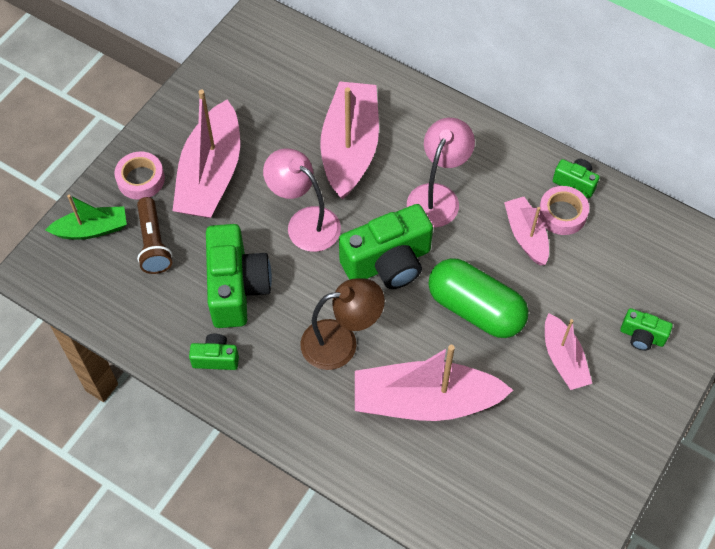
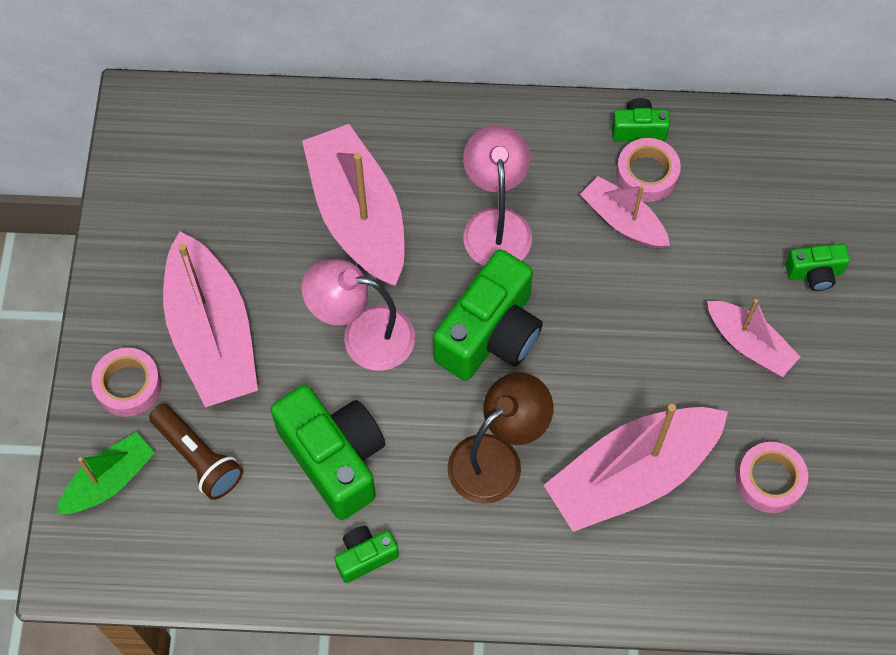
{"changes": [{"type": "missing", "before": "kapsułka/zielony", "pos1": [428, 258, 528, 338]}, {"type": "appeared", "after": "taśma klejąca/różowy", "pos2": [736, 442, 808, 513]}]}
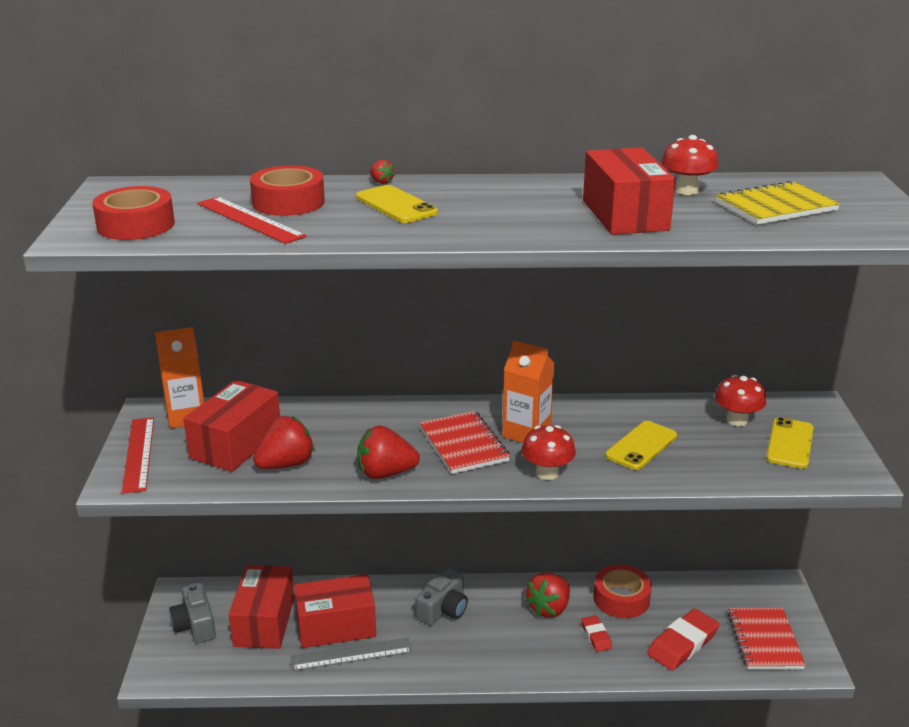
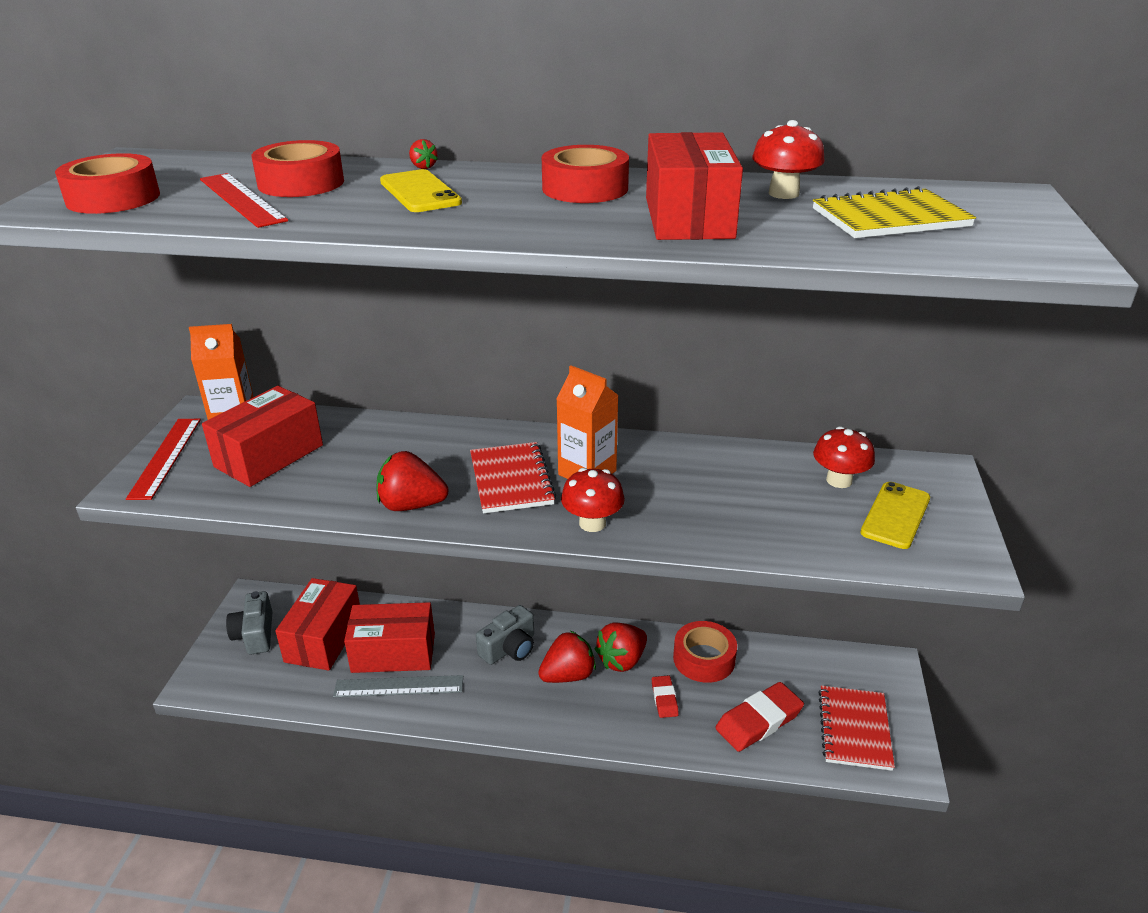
{"changes": [{"type": "relocated", "before": "truskawka/czerwony", "pos1": [253, 416, 315, 469], "pos2": [538, 631, 596, 683]}, {"type": "missing", "before": "telefon/żółty", "pos1": [605, 421, 677, 470]}, {"type": "appeared", "after": "taśma klejąca/czerwony", "pos2": [542, 145, 629, 203]}]}
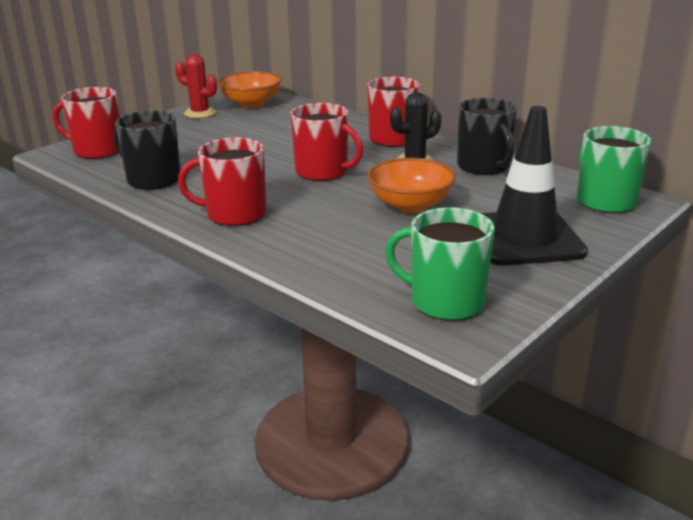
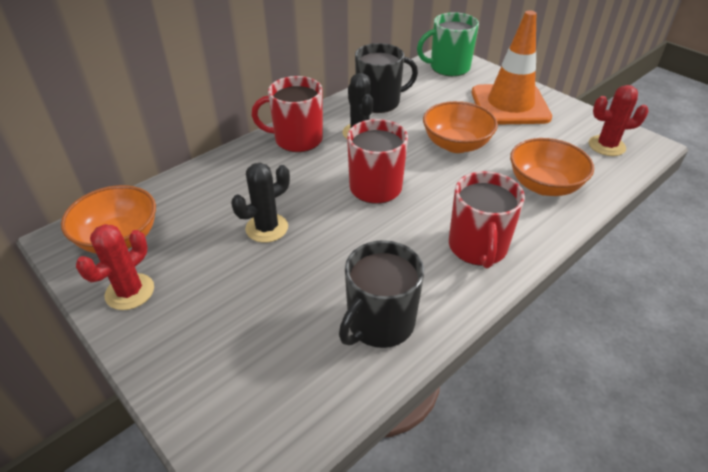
{"changes": [{"type": "missing", "before": "kubek/czerwony", "pos1": [53, 87, 120, 159]}, {"type": "colour", "before": "pachołek/czarny", "after": "pachołek/pomarańczowy", "pos1": [481, 106, 588, 266], "pos2": [472, 10, 552, 125]}, {"type": "exchanged", "before": "kubek/zielony", "after": "kaktus/czerwony", "pos1": [385, 207, 495, 321], "pos2": [589, 85, 649, 156]}, {"type": "appeared", "after": "miska/pomarańczowy", "pos2": [510, 138, 594, 196]}, {"type": "appeared", "after": "kaktus/czarny", "pos2": [231, 163, 290, 243]}]}
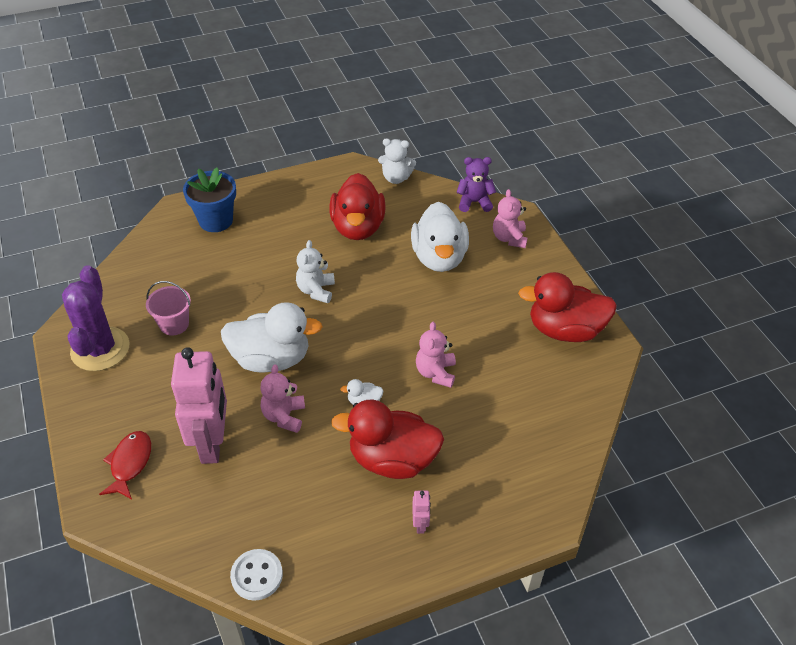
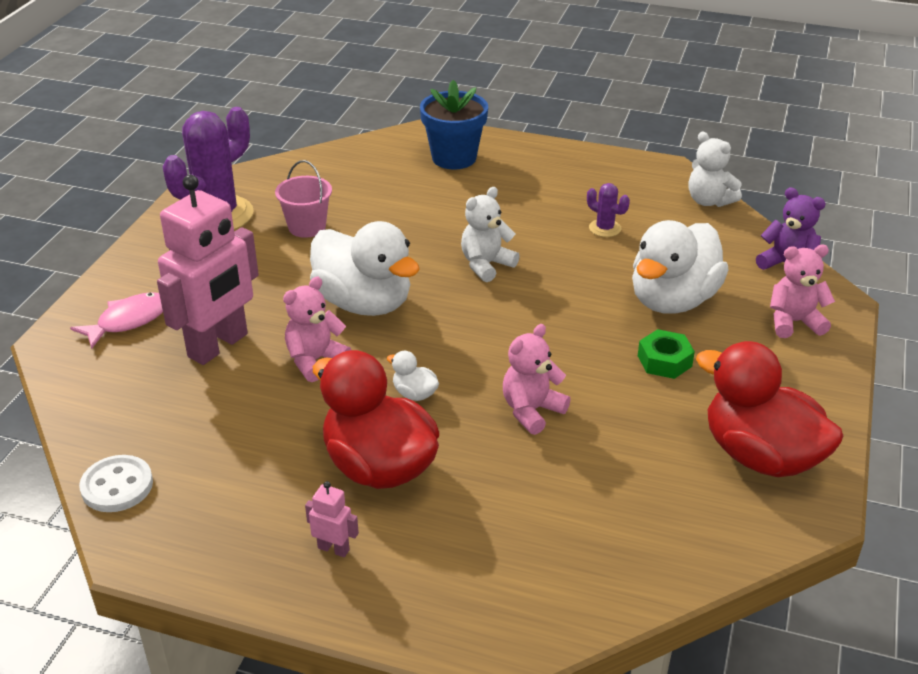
{"changes": [{"type": "exchanged", "before": "kaczka/czerwony", "after": "kaktus/fioletowy", "pos1": [329, 173, 386, 240], "pos2": [587, 183, 630, 237]}, {"type": "spun", "before": "miś/różowy", "pos1": [493, 189, 528, 248], "pos2": [770, 245, 835, 338], "turn": 45}, {"type": "colour", "before": "ryba/czerwony", "after": "ryba/różowy", "pos1": [99, 431, 151, 499], "pos2": [70, 292, 163, 349]}, {"type": "spun", "before": "robot/różowy", "pos1": [412, 490, 431, 534], "pos2": [305, 481, 359, 557], "turn": -105}, {"type": "appeared", "after": "nakrętka/zielony", "pos2": [638, 329, 695, 379]}]}
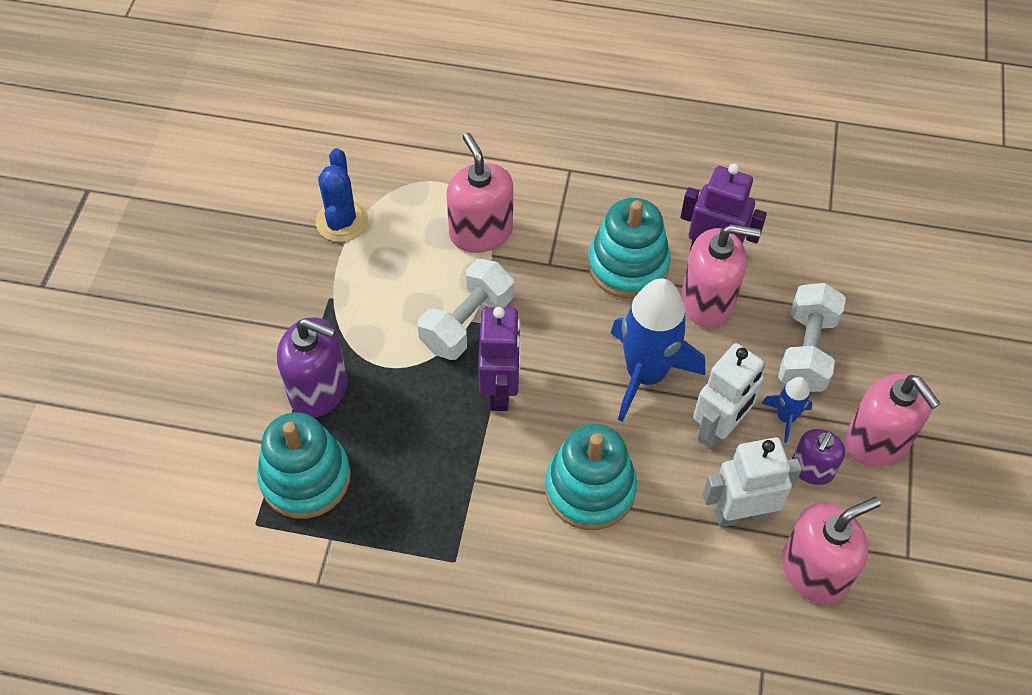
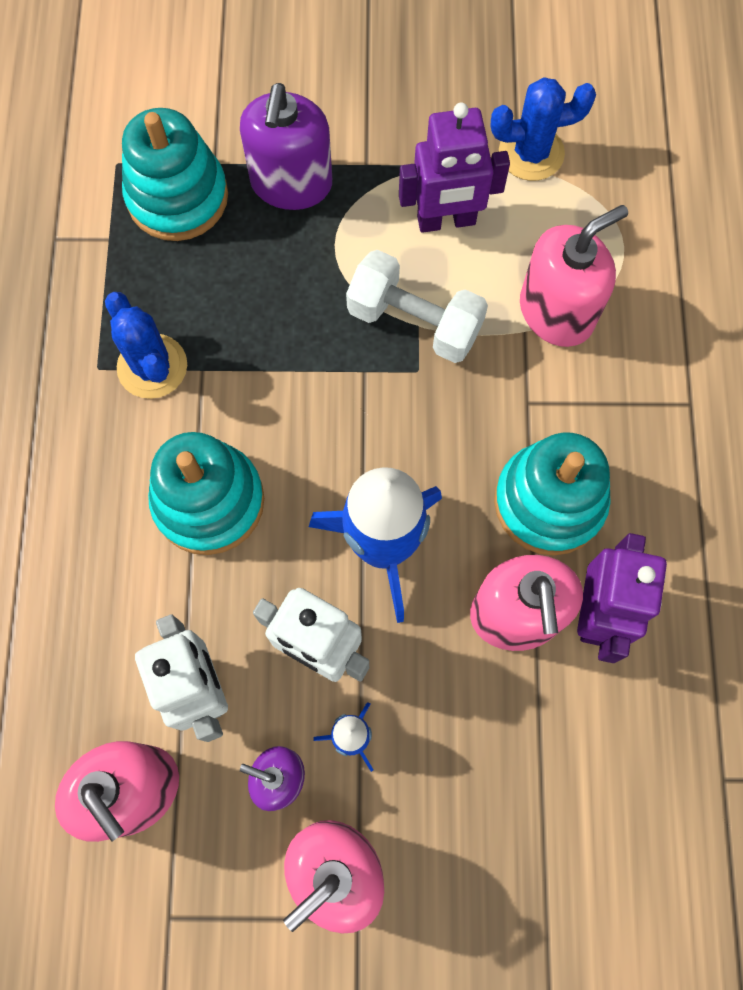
{"changes": [{"type": "missing", "before": "hantel/biały", "pos1": [778, 283, 846, 392]}, {"type": "relocated", "before": "robot/fioletowy", "pos1": [478, 307, 521, 411], "pos2": [399, 102, 510, 233]}, {"type": "appeared", "after": "kaktus/niebieski", "pos2": [105, 292, 187, 399]}]}
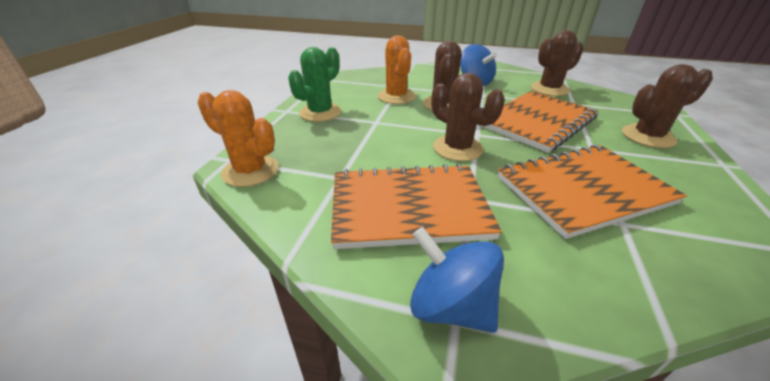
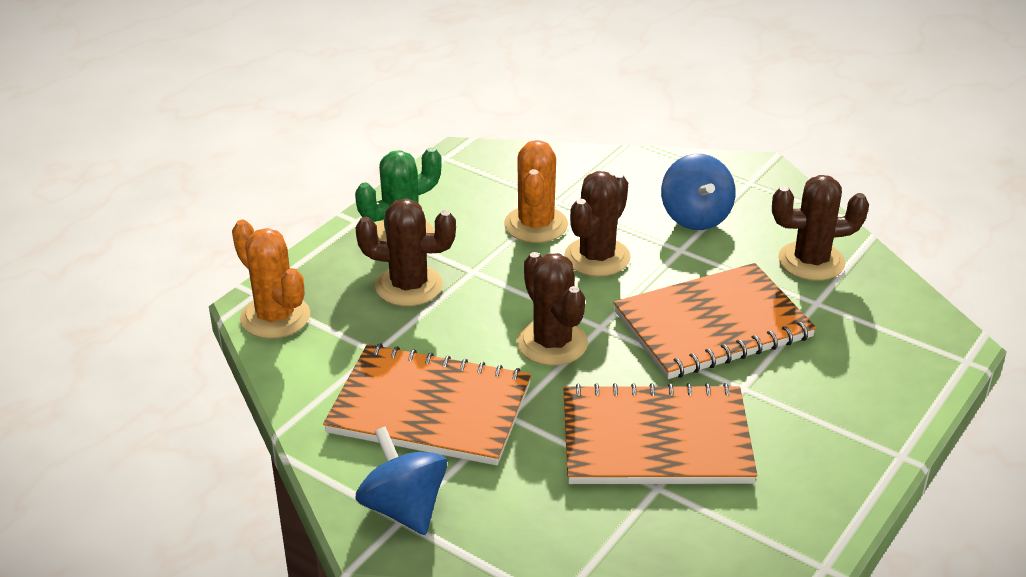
{"changes": [{"type": "relocated", "before": "kaktus/brązowy", "pos1": [622, 64, 713, 148], "pos2": [356, 199, 456, 306]}]}
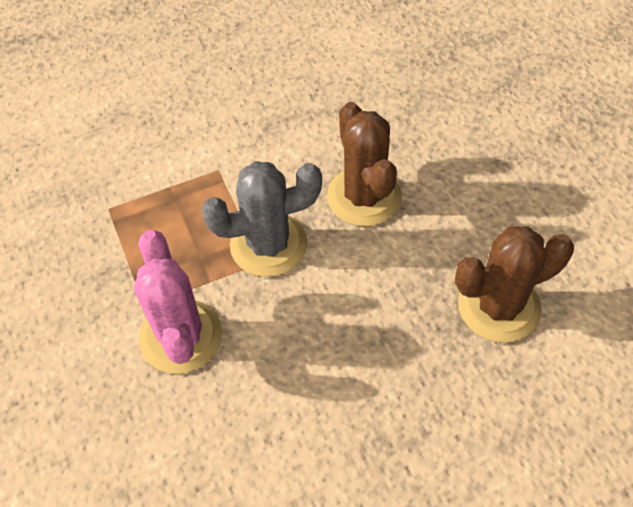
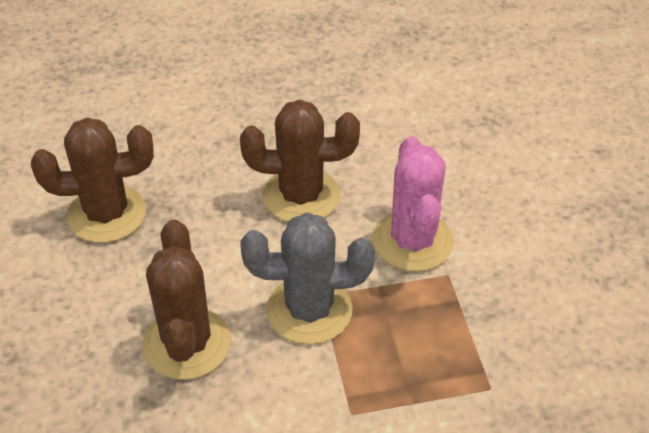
{"changes": [{"type": "appeared", "after": "kaktus/brązowy", "pos2": [240, 100, 360, 222]}]}
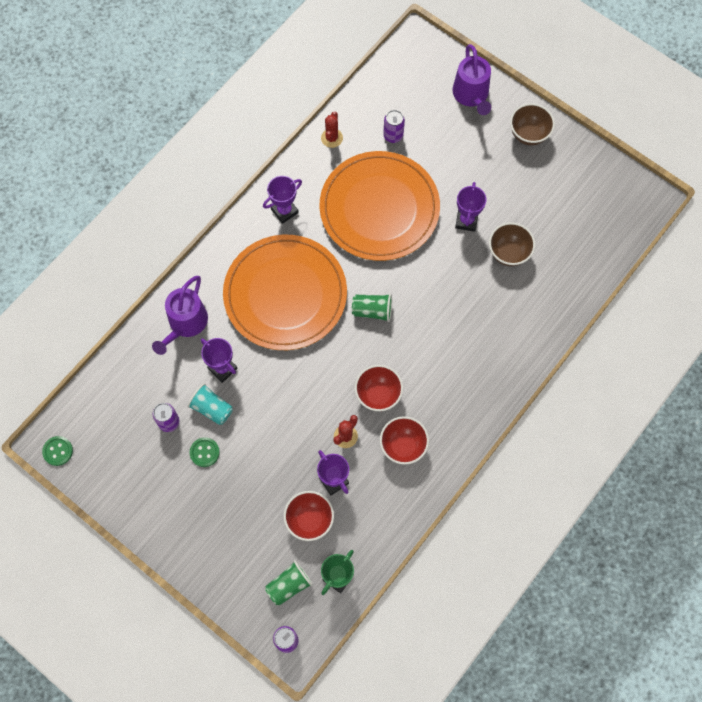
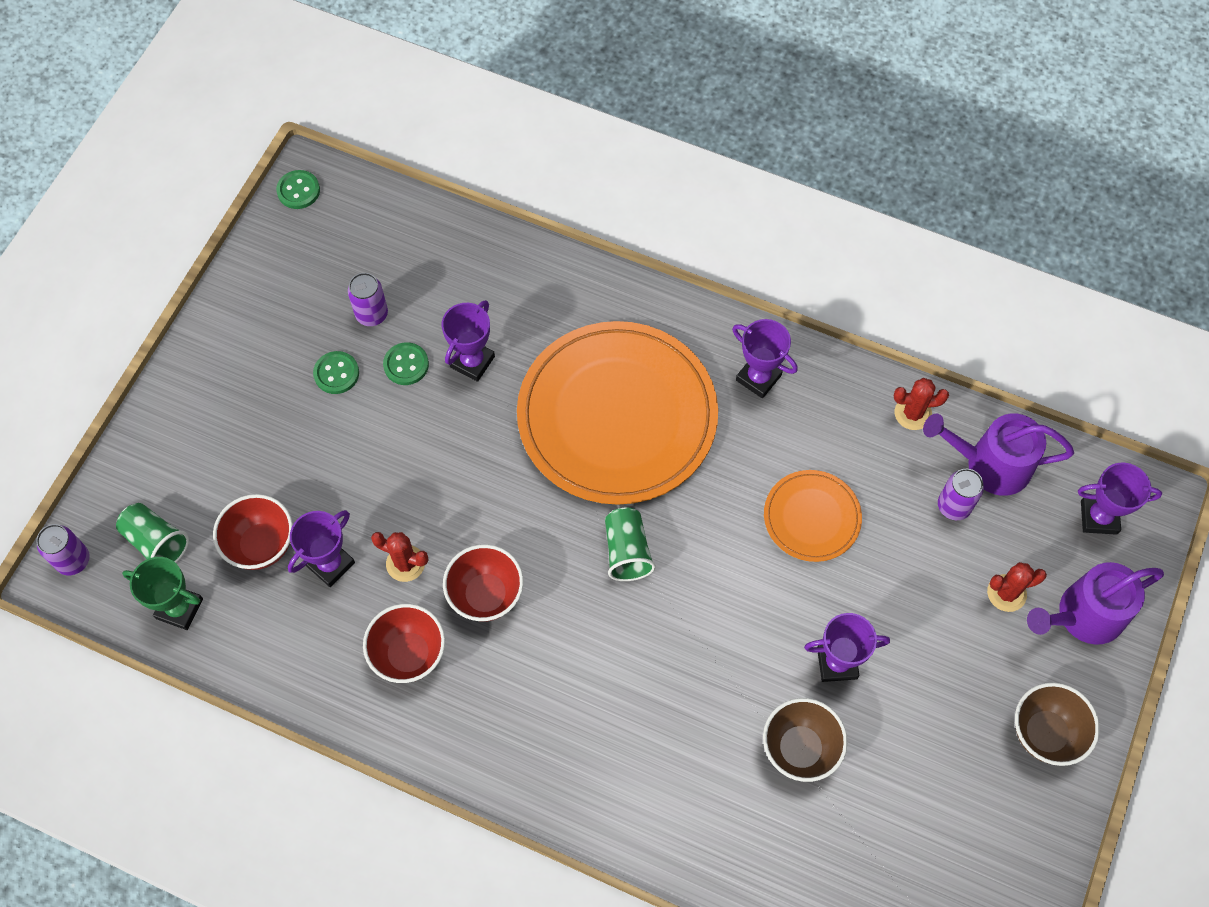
{"changes": [{"type": "size", "before": "talerz/pomarańczowy", "pos1": [320, 151, 440, 261], "pos2": [764, 470, 862, 562], "scale": 0.47}, {"type": "relocated", "before": "konewka/fioletowy", "pos1": [152, 276, 208, 355], "pos2": [923, 413, 1074, 496]}, {"type": "exchanged", "before": "szklanka/turkusowy", "after": "guzik/zielony", "pos1": [187, 383, 233, 425], "pos2": [383, 342, 429, 385]}, {"type": "appeared", "after": "puchar/fioletowy", "pos2": [1078, 462, 1162, 535]}, {"type": "appeared", "after": "kaktus/czerwony", "pos2": [987, 562, 1047, 612]}]}
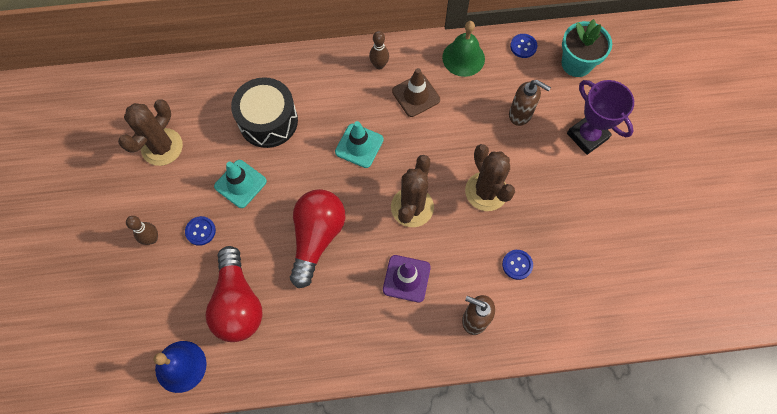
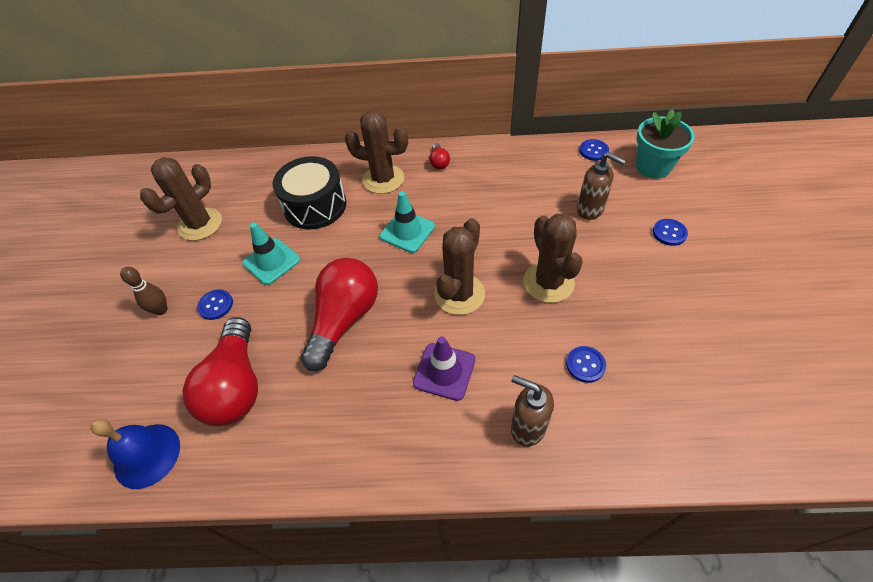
{"changes": [{"type": "missing", "before": "dzwonek/zielony", "pos1": [442, 21, 485, 77]}, {"type": "exchanged", "before": "kręgiel/brązowy", "after": "żarówka/czerwony", "pos1": [369, 31, 389, 69], "pos2": [429, 143, 450, 169]}, {"type": "missing", "before": "pachołek/brązowy", "pos1": [392, 68, 440, 117]}, {"type": "exchanged", "before": "puchar/fioletowy", "after": "guzik/niebieski", "pos1": [567, 80, 634, 155], "pos2": [653, 219, 688, 246]}, {"type": "appeared", "after": "kaktus/brązowy", "pos2": [345, 110, 408, 194]}]}
